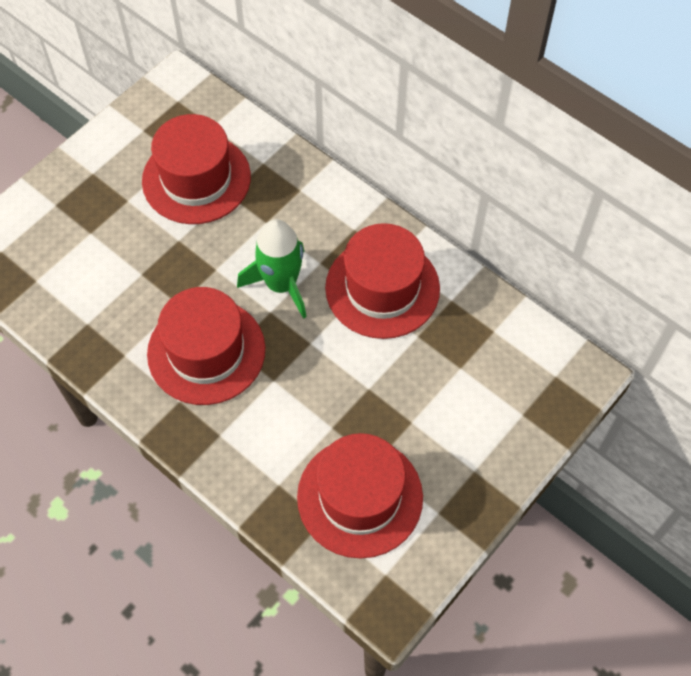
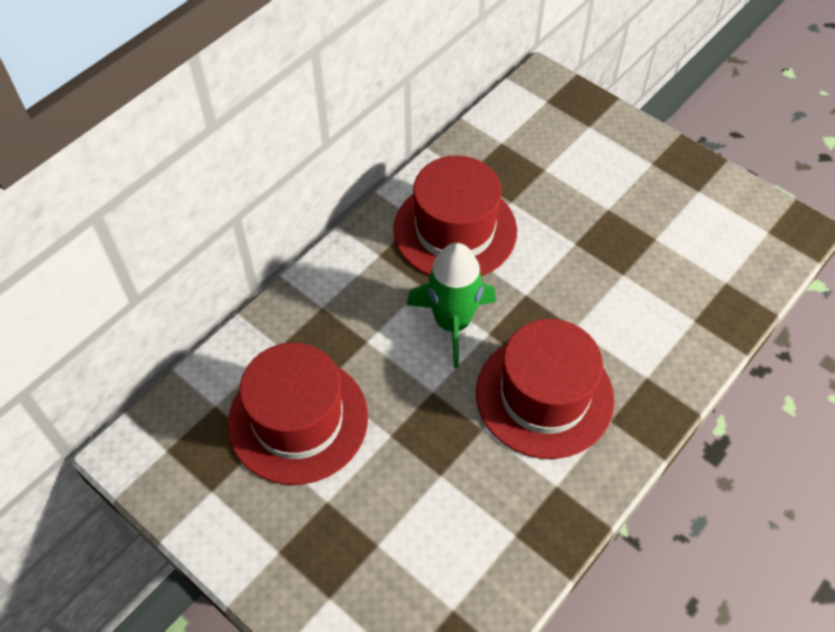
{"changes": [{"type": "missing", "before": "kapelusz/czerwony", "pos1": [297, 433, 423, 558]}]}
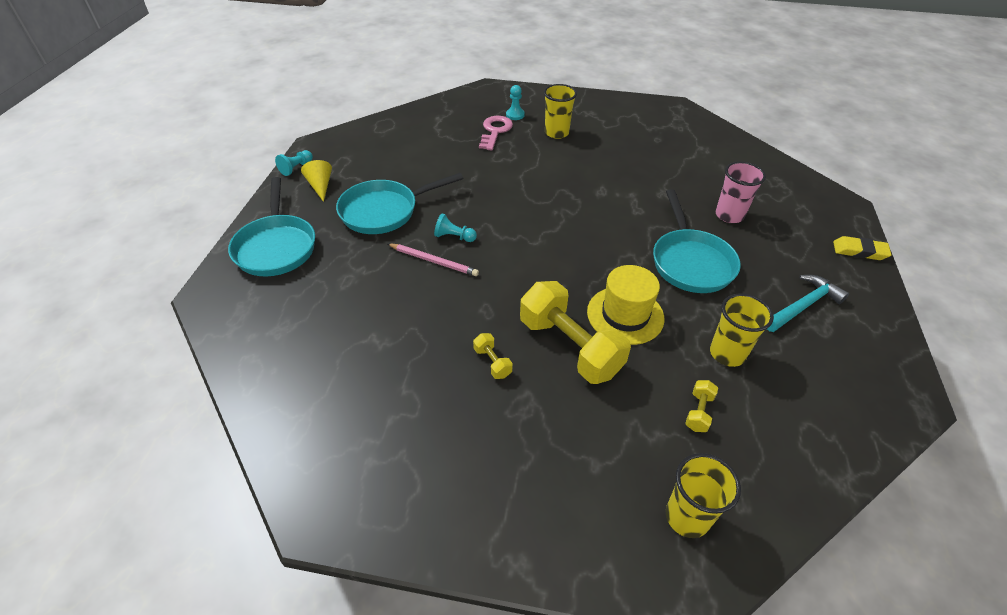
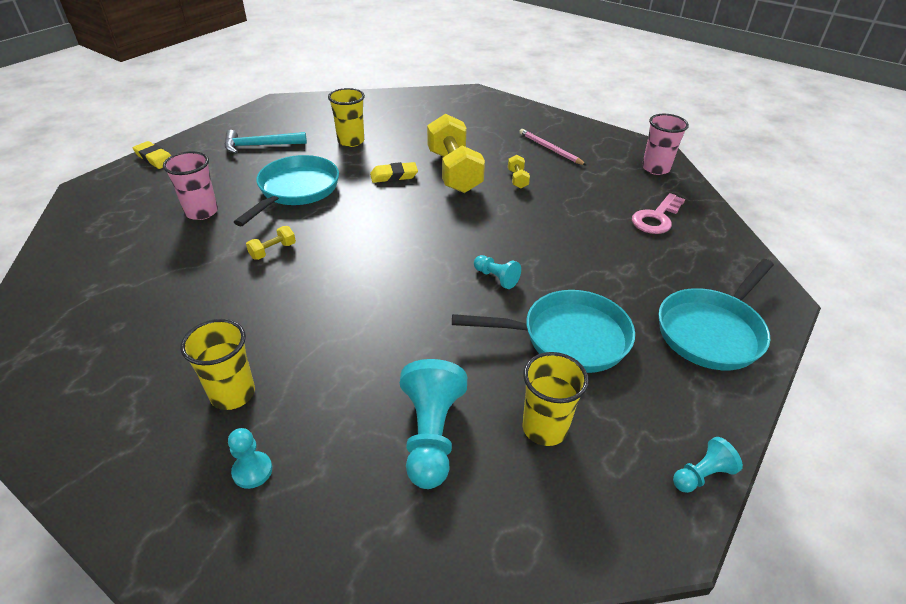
{"changes": [{"type": "relocated", "before": "klucz/różowy", "pos1": [479, 116, 513, 151], "pos2": [632, 193, 685, 234]}, {"type": "missing", "before": "stożek/żółty", "pos1": [301, 160, 332, 202]}, {"type": "spun", "before": "patelnia/turkusowy", "pos1": [228, 177, 315, 276], "pos2": [659, 259, 774, 370], "turn": -150}, {"type": "relocated", "before": "ołówek/różowy", "pos1": [388, 243, 479, 276], "pos2": [519, 129, 586, 165]}, {"type": "exchanged", "before": "kapelusz/żółty", "after": "gumka do mazania/żółty", "pos1": [587, 265, 664, 345], "pos2": [370, 162, 418, 183]}, {"type": "relocated", "before": "hantel/żółty", "pos1": [685, 380, 718, 432], "pos2": [246, 226, 296, 260]}, {"type": "relocated", "before": "szklanka/żółty", "pos1": [666, 453, 741, 538], "pos2": [522, 352, 589, 446]}, {"type": "appeared", "after": "szklanka/różowy", "pos2": [642, 114, 689, 175]}, {"type": "appeared", "after": "pionek/turkusowy", "pos2": [400, 359, 467, 489]}]}
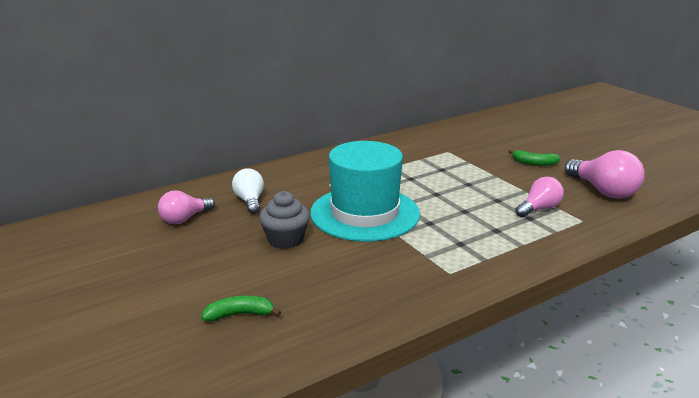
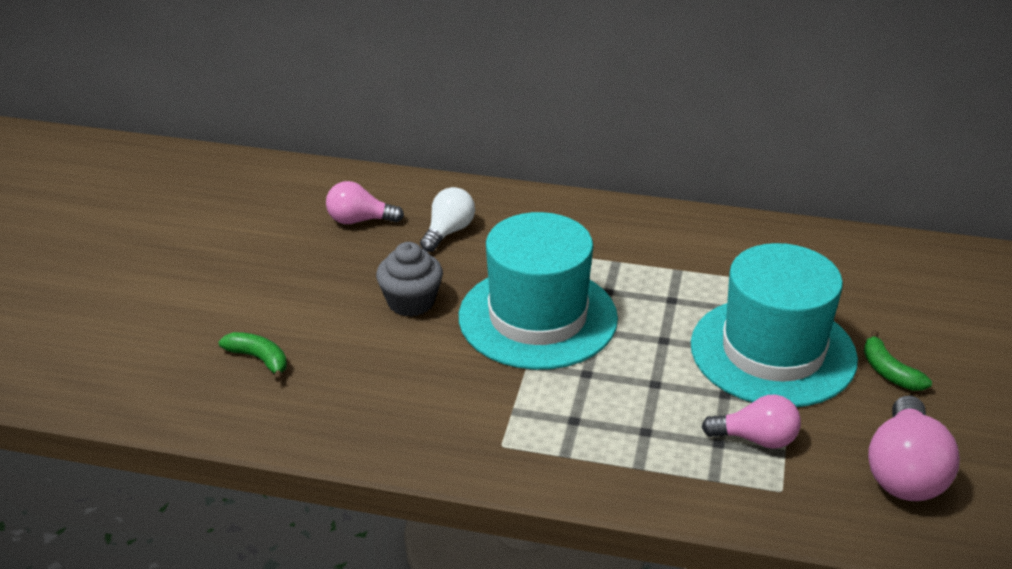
{"changes": [{"type": "appeared", "after": "kapelusz/turkusowy", "pos2": [691, 243, 858, 407]}]}
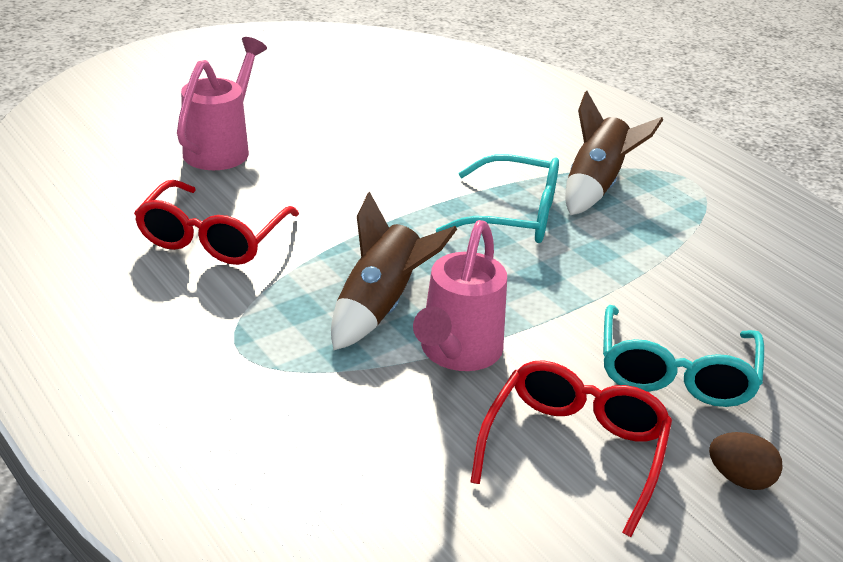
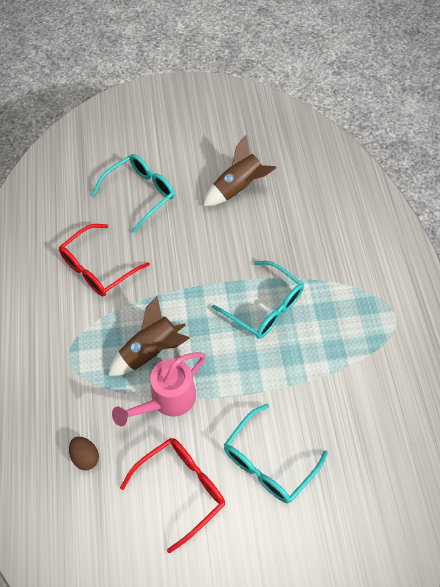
{"changes": [{"type": "exchanged", "before": "konewka/różowy", "after": "okulary/turkusowy", "pos1": [177, 37, 267, 170], "pos2": [92, 154, 175, 233]}, {"type": "relocated", "before": "rakieta/brązowy", "pos1": [565, 91, 663, 215], "pos2": [203, 135, 277, 206]}, {"type": "relocated", "before": "jajko/brązowy", "pos1": [709, 432, 783, 490], "pos2": [69, 437, 99, 470]}]}
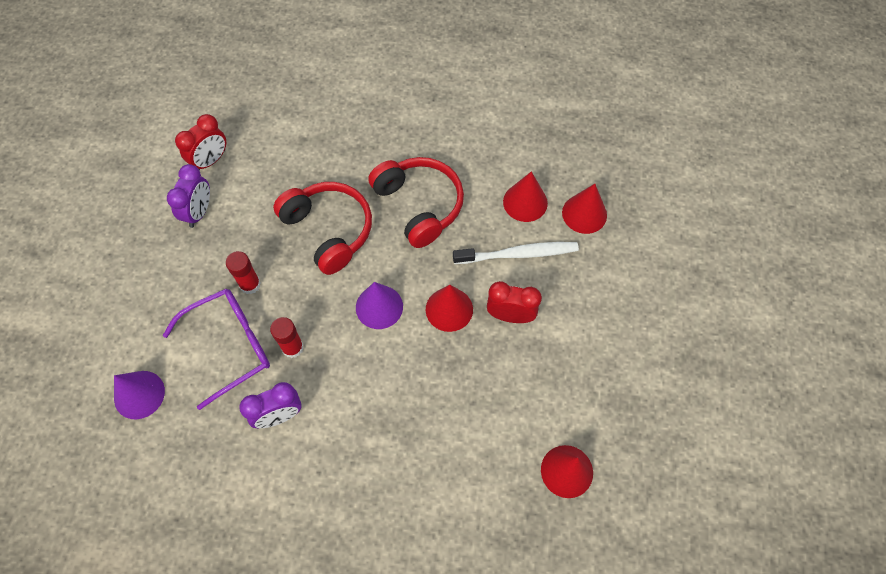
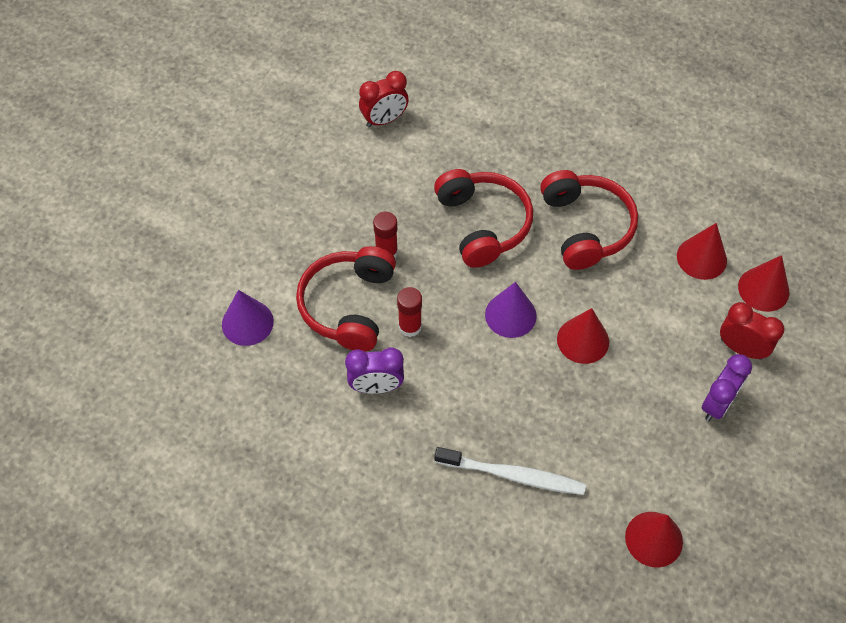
{"changes": [{"type": "relocated", "before": "budzik/fioletowy", "pos1": [167, 164, 210, 228], "pos2": [702, 354, 752, 421]}, {"type": "relocated", "before": "szczoteczka do zębów/biały", "pos1": [453, 242, 579, 264], "pos2": [435, 447, 586, 495]}, {"type": "relocated", "before": "budzik/czerwony", "pos1": [487, 281, 542, 323], "pos2": [720, 302, 785, 360]}, {"type": "exchanged", "before": "okulary/fioletowy", "after": "słuchawki/czerwony", "pos1": [163, 289, 270, 410], "pos2": [296, 246, 396, 352]}]}
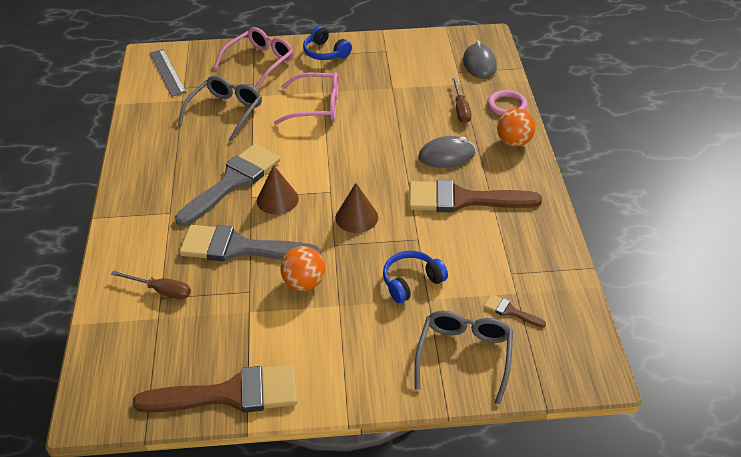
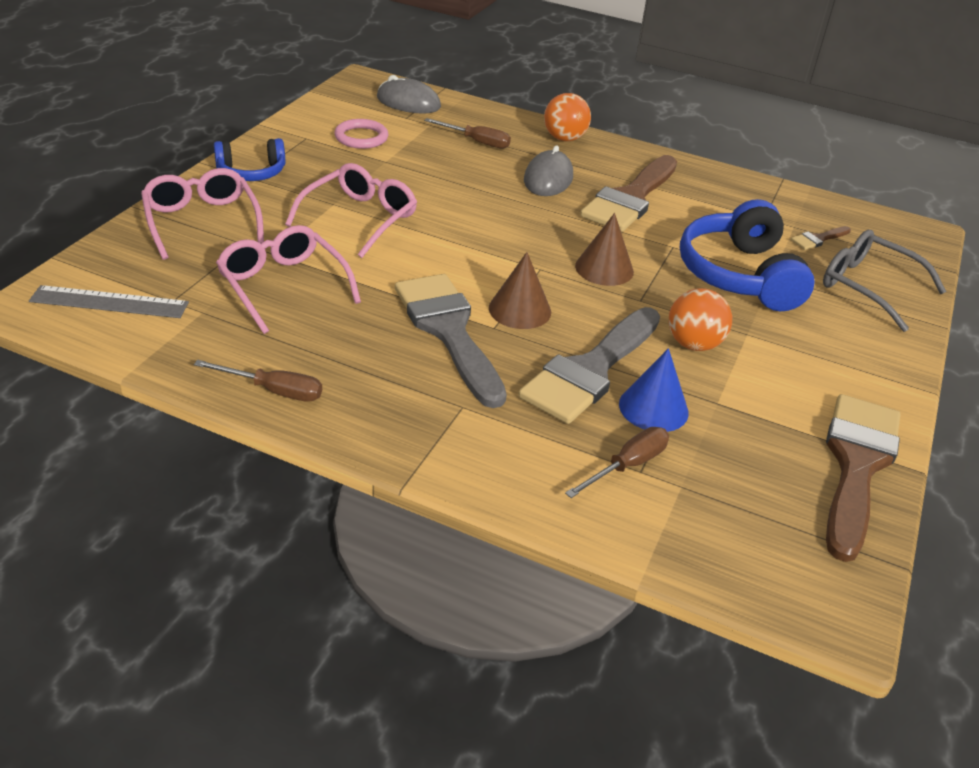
{"changes": [{"type": "colour", "before": "okulary/szary", "after": "okulary/różowy", "pos1": [178, 76, 262, 142], "pos2": [216, 225, 361, 334]}, {"type": "relocated", "before": "pierścień/różowy", "pos1": [487, 90, 528, 116], "pos2": [334, 119, 388, 149]}, {"type": "size", "before": "słuchawki/niebieski", "pos1": [383, 251, 448, 303], "pos2": [680, 199, 815, 311], "scale": 1.75}, {"type": "appeared", "after": "stożek/niebieski", "pos2": [619, 348, 689, 432]}, {"type": "appeared", "after": "śrubokręt/brązowy", "pos2": [194, 360, 322, 402]}]}
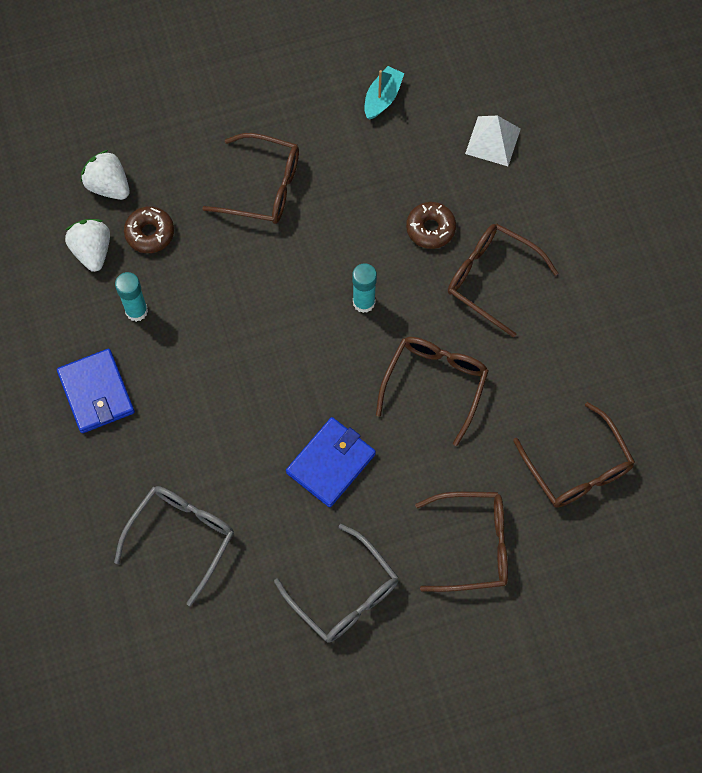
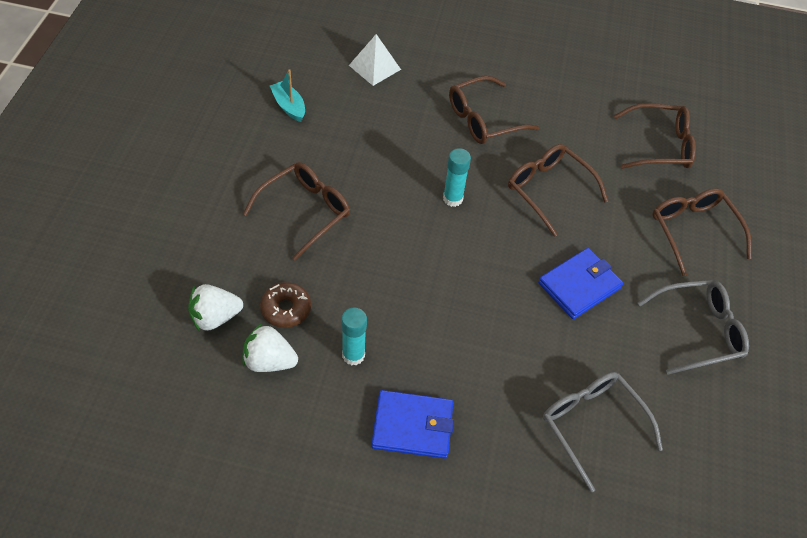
{"changes": [{"type": "missing", "before": "donut/brązowy", "pos1": [406, 202, 456, 249]}, {"type": "spun", "before": "portfel/niebieski", "pos1": [286, 417, 376, 507], "pos2": [538, 248, 623, 319], "turn": 75}, {"type": "spun", "before": "okulary/brązowy", "pos1": [415, 492, 508, 592], "pos2": [652, 188, 752, 276], "turn": -45}]}
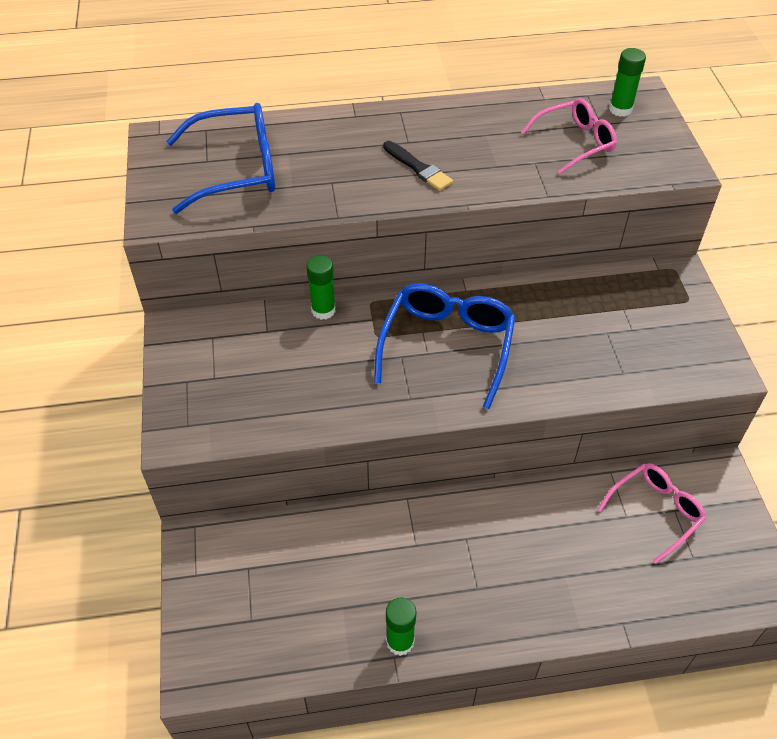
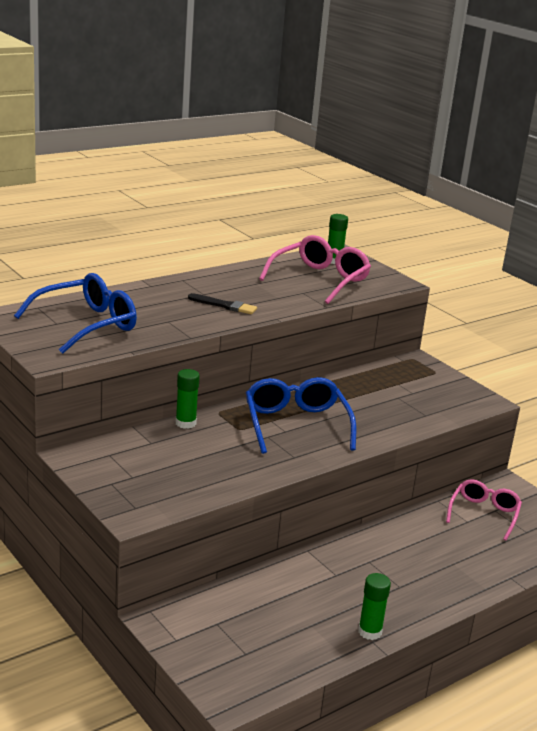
{"changes": [{"type": "size", "before": "okulary/różowy", "pos1": [521, 98, 617, 174], "pos2": [259, 235, 371, 304], "scale": 1.5}]}
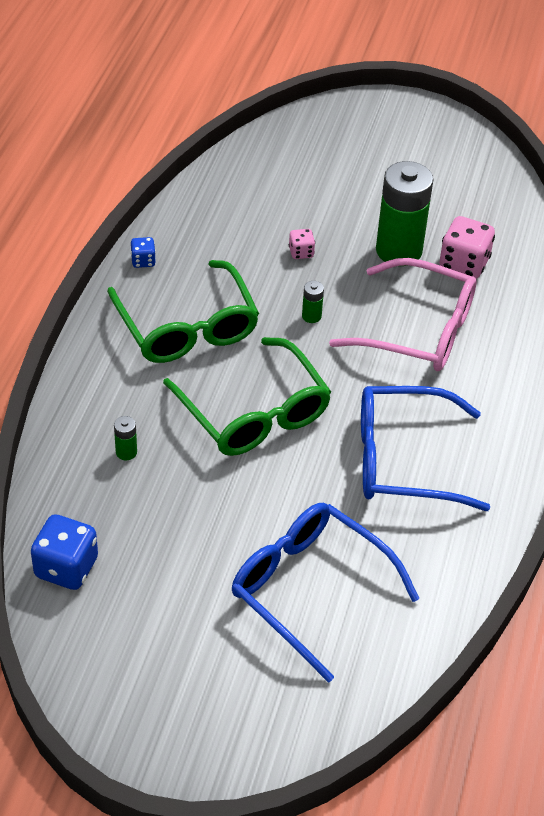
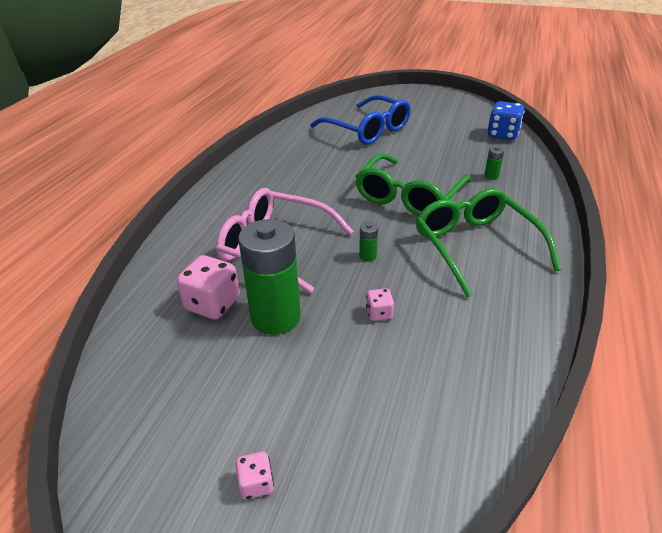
{"changes": [{"type": "missing", "before": "kostka do gry/niebieski", "pos1": [131, 237, 156, 268]}, {"type": "spun", "before": "okulary/zielony", "pos1": [163, 337, 331, 456], "pos2": [355, 153, 471, 216], "turn": -120}, {"type": "missing", "before": "okulary/niebieski", "pos1": [361, 386, 490, 511]}, {"type": "appeared", "after": "kostka do gry/różowy", "pos2": [235, 452, 274, 499]}]}
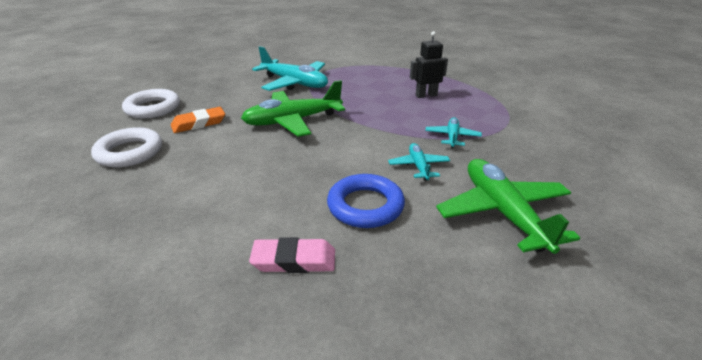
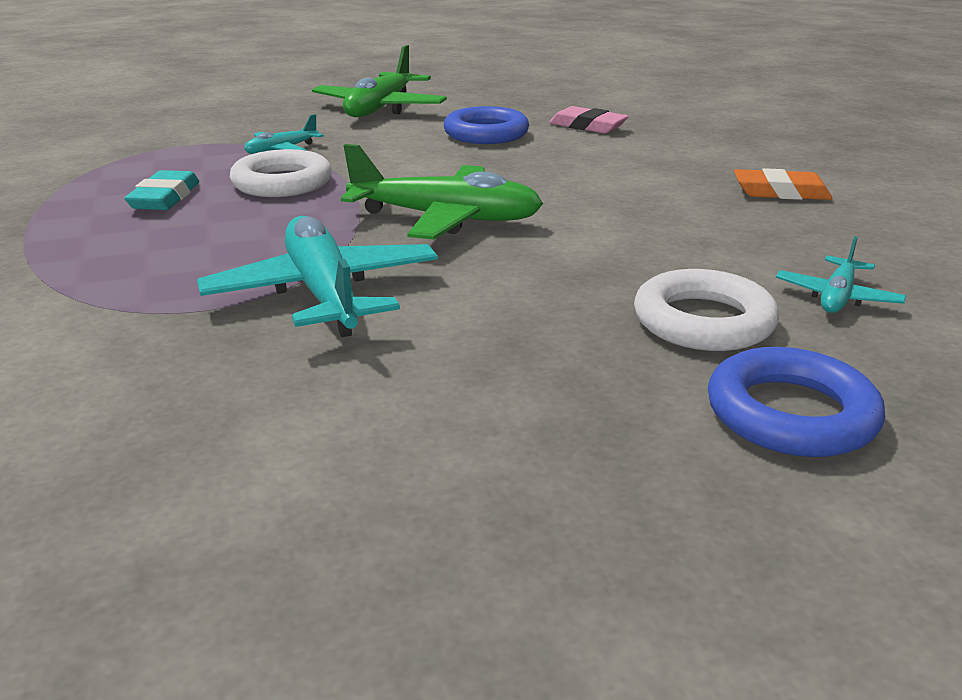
{"changes": [{"type": "exchanged", "before": "robot/czarny", "after": "gumka do mazania/turkusowy", "pos1": [410, 31, 448, 98], "pos2": [124, 170, 199, 210]}, {"type": "relocated", "before": "gumka do mazania/pomarańczowy", "pos1": [171, 107, 225, 133], "pos2": [734, 168, 832, 200]}, {"type": "relocated", "before": "pierścień/biały", "pos1": [91, 127, 162, 167], "pos2": [230, 149, 332, 197]}, {"type": "relocated", "before": "samolot/turkusowy", "pos1": [388, 143, 450, 181], "pos2": [776, 236, 906, 313]}, {"type": "appeared", "after": "pierścień/niebieski", "pos2": [708, 347, 885, 457]}]}
